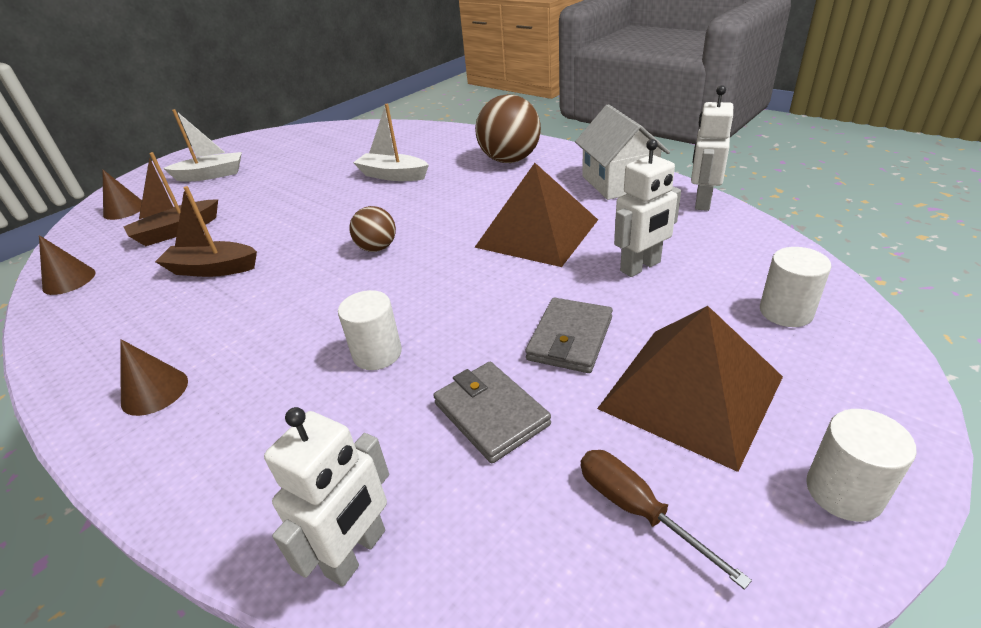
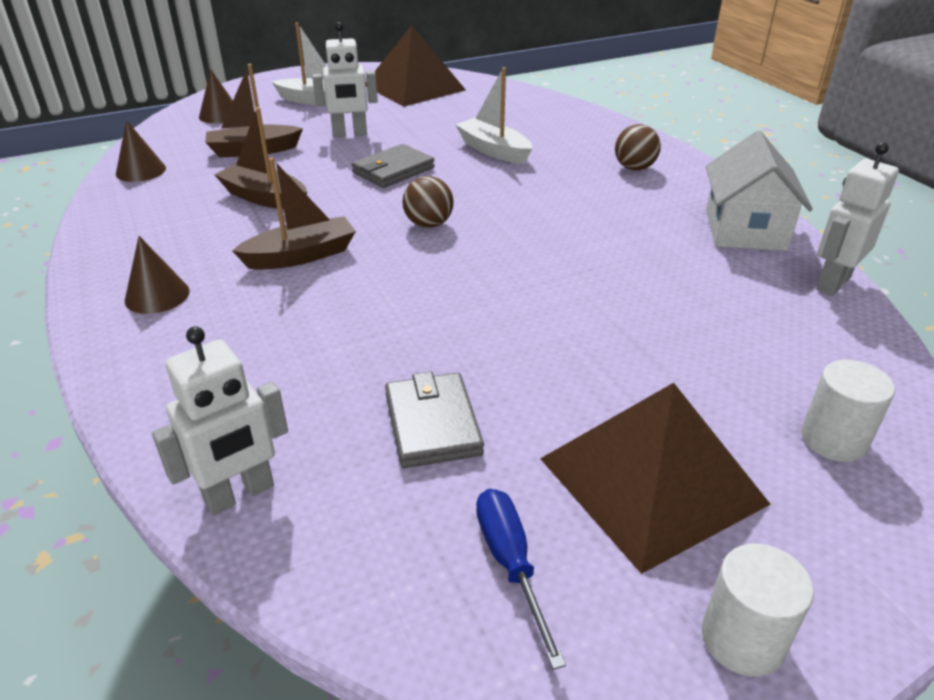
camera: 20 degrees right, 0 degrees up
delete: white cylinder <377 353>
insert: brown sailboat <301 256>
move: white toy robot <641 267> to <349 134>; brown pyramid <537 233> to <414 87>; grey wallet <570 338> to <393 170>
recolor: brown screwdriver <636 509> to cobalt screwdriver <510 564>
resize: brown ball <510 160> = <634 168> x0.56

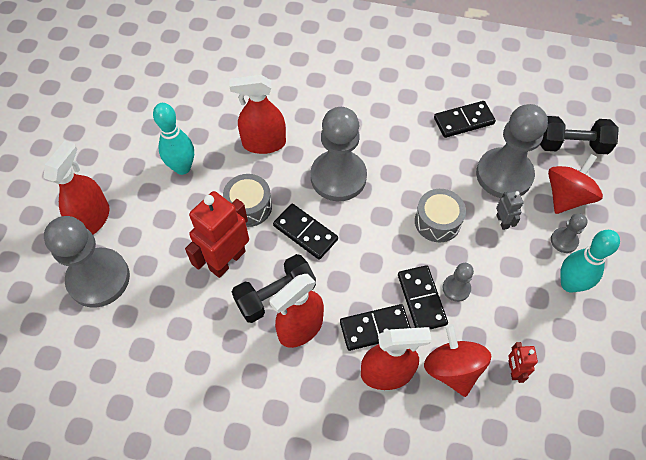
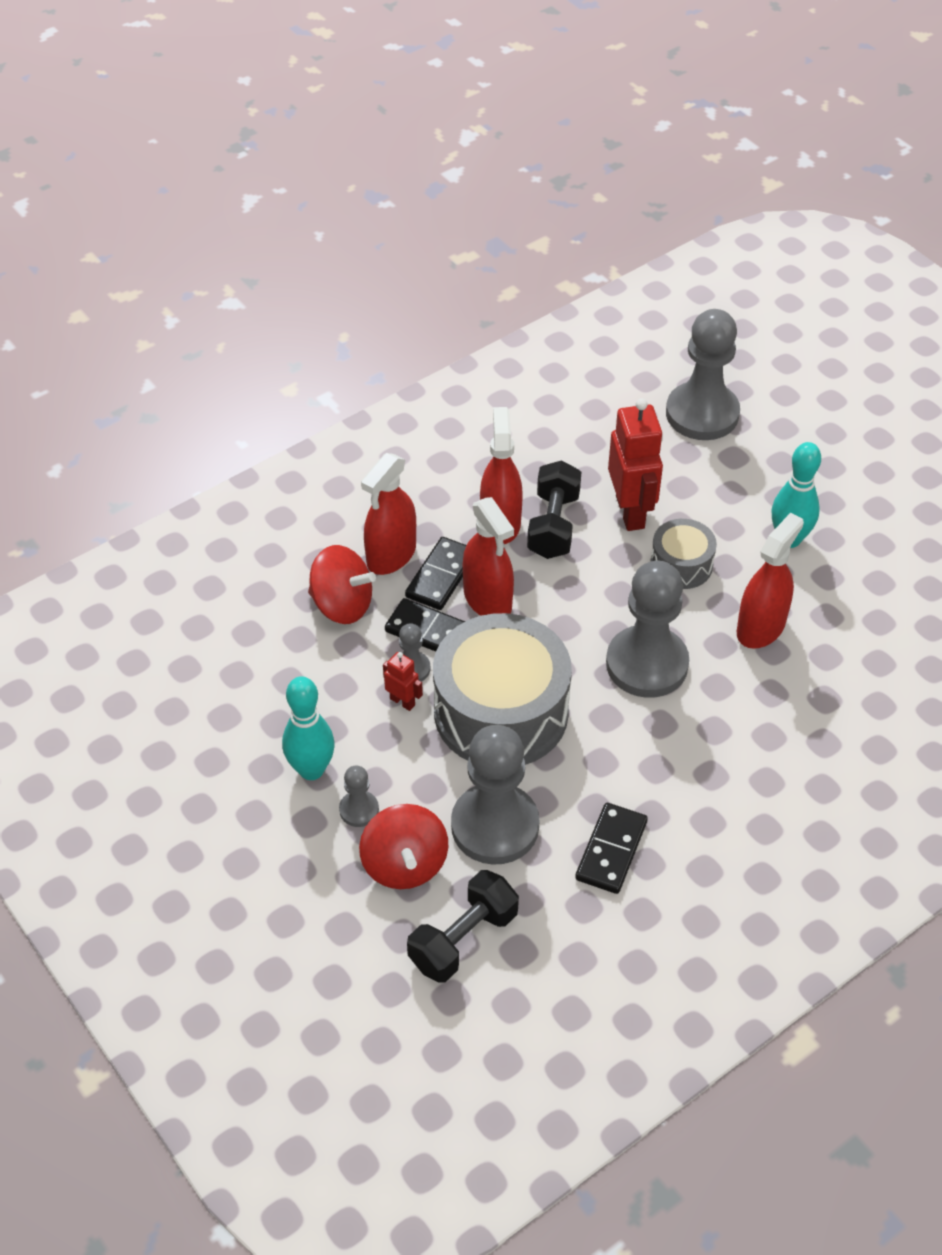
camera: 130 degrees right, 10 degrees down
delete: grey toy robot <502 221>; black domino <305 232>
move: crimson sprayer <92 219> to <487 600>; crimson toy robot <513 370> to <402 701>
resize: grey toy drum <437 221> = <501 712> x2.02

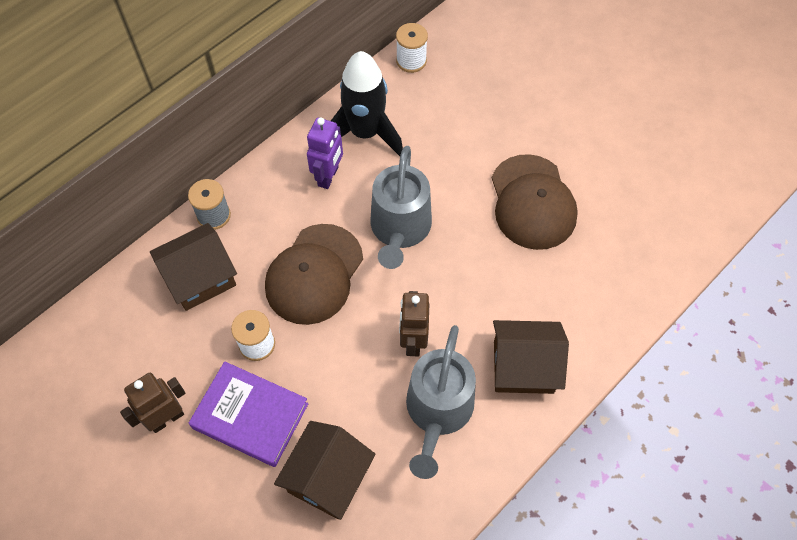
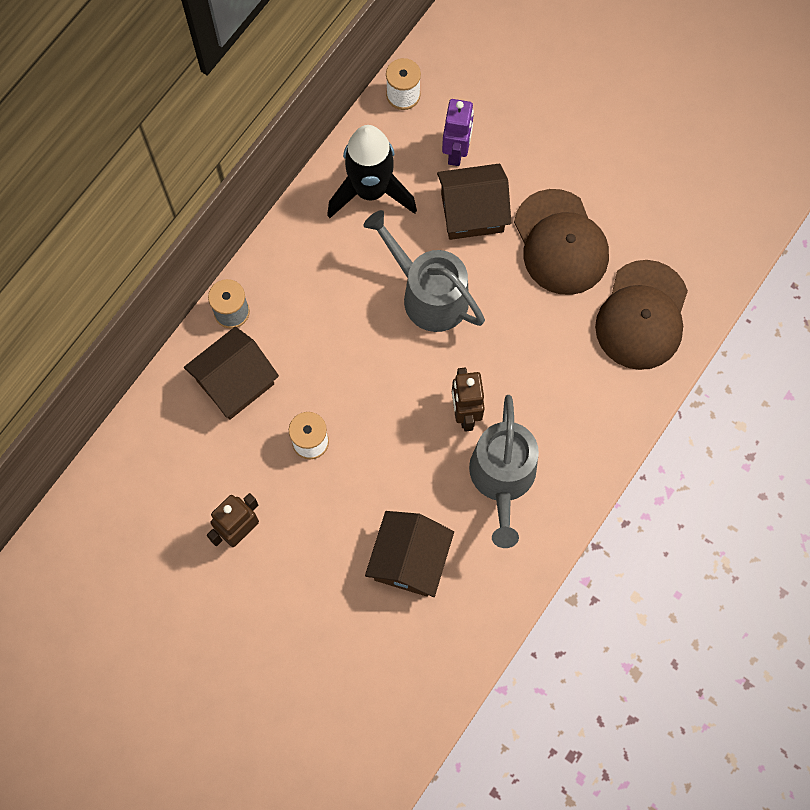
camera: 10 degrees left, 10 degrees up
delete: royal purple hardback <250 416>
move: royal purple toy robot <328 176> to <456 152>; brown cap <314 274> to <642 315>; brown cottage <523 367> to <472 212>
rotate: grey watering can <400 229> = <429 295> 135 degrees clockwise

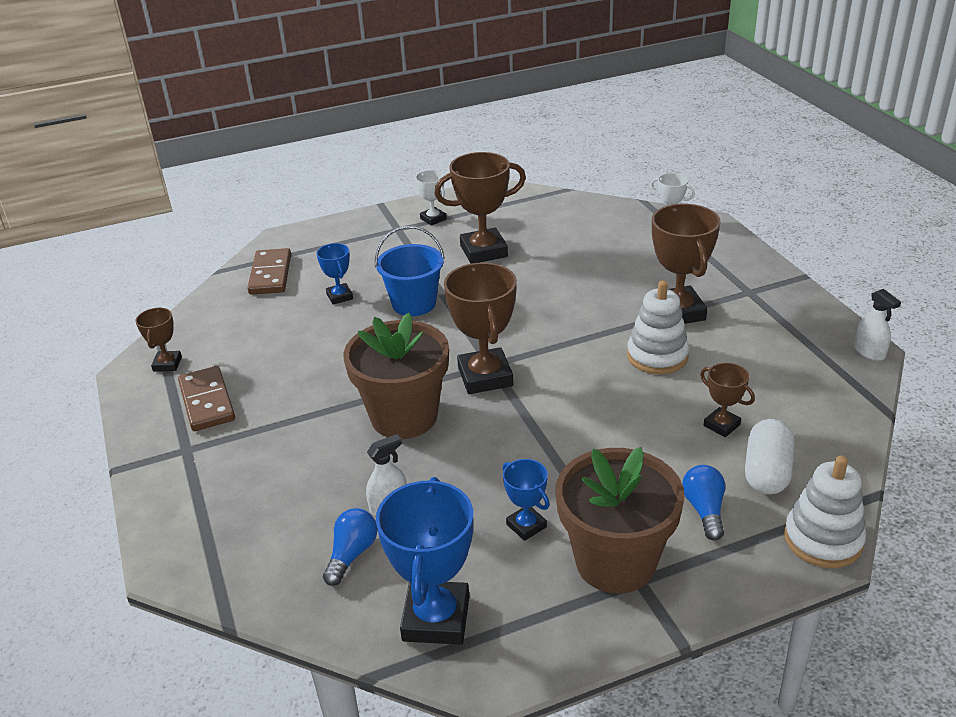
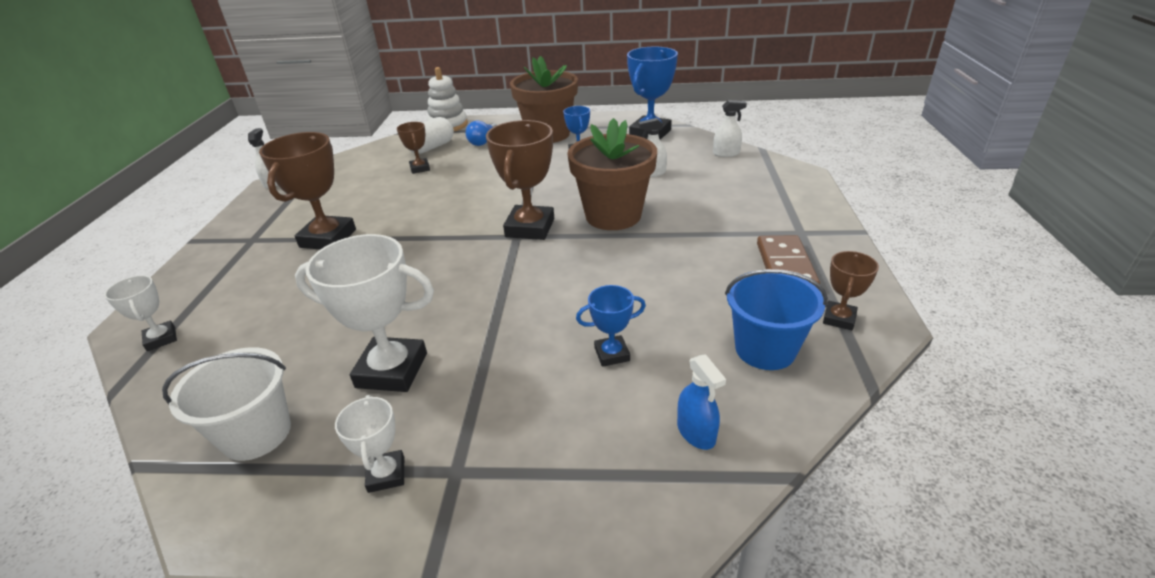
camera: 155 degrees left, 0 degrees up
delete: white stacking toy <657 356>; cobalt light bulb <352 554>
insert: white sprayer <726 153>; white bucket <257 434>
move: cobalt bucket <414 303> to <765 349>
replace: brown domino <270 274> to cobalt sprayer <696 432>
recolor: brown award cup <483 251> to white award cup <392 370>
rotate: cobalt award cup <339 296> = <612 354> 75 degrees clockwise

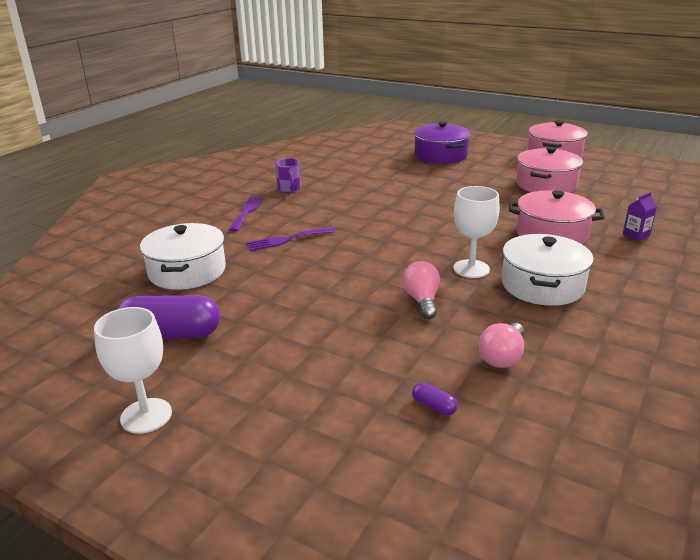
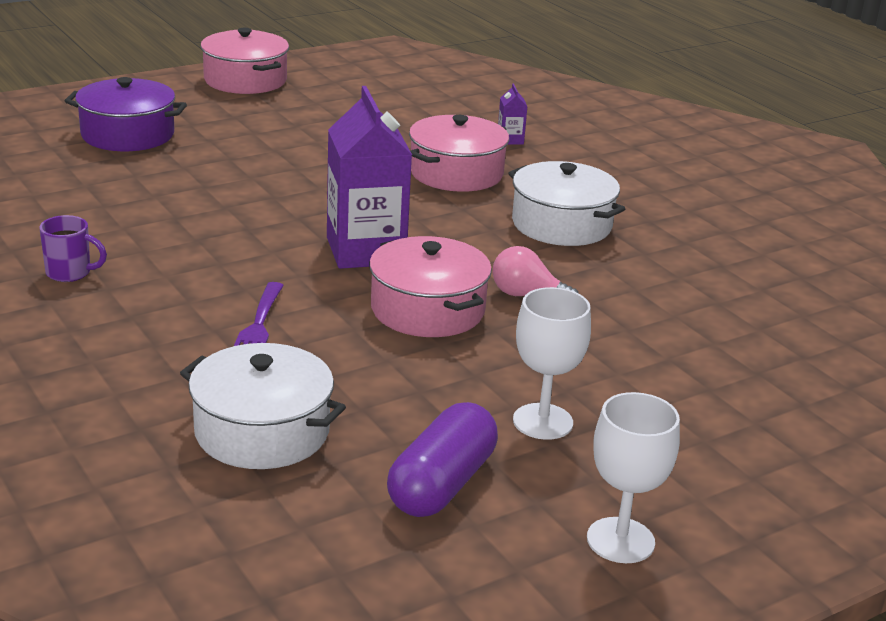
camera: 65 degrees left, 0 degrees up
delete: royal purple dinner fork <247 212>; rosy light bulb <502 357>; royal purple pill <433 406>
insert: royal purple milk carton <365 251>
move: rosy pot <546 184> to <428 309>; white wine glass <471 269> to <543 421>

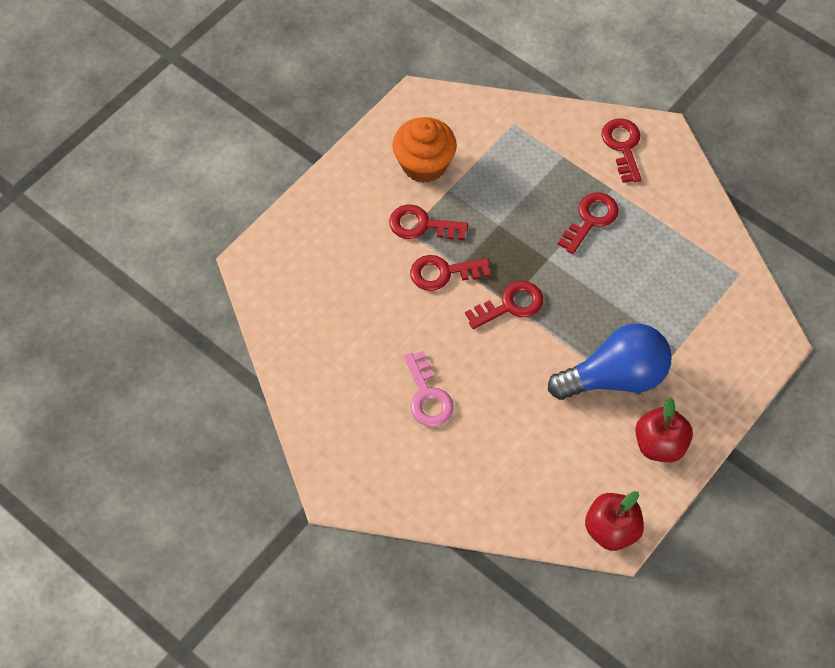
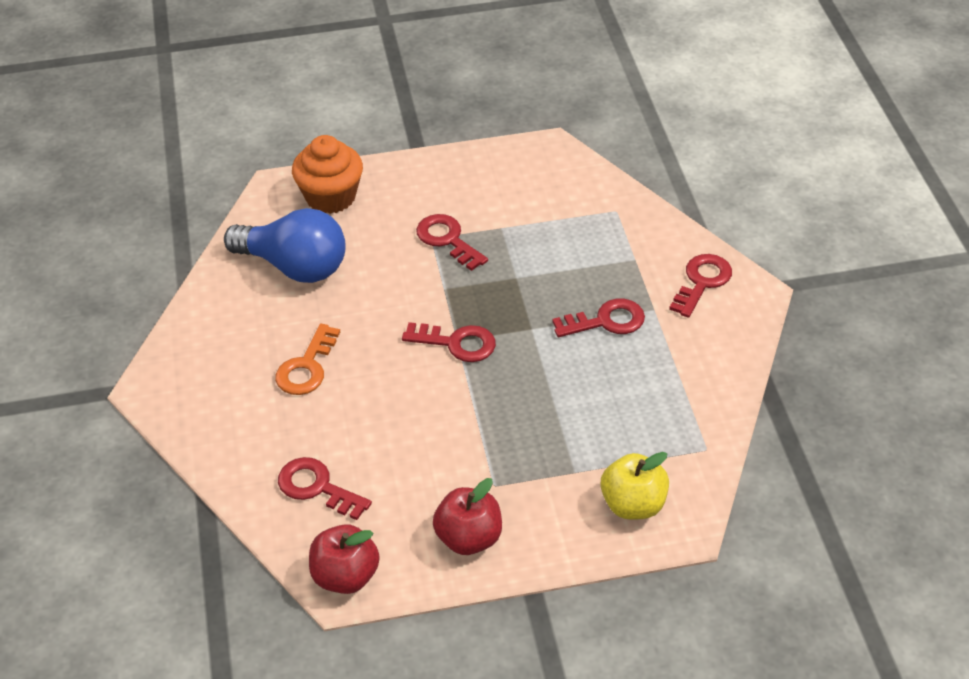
camera: 40 degrees right, 15 degrees down
insert: bright yellow apple fruit <633 504>
move: bright orange fairy cake <424 164> to <330 197>; crimson latchkey <443 273> to <317 487>; cobalt light bulb <614 377> to <294 266>
recolor: rosy latchkey <427 396> to bright orange latchkey <306 367>

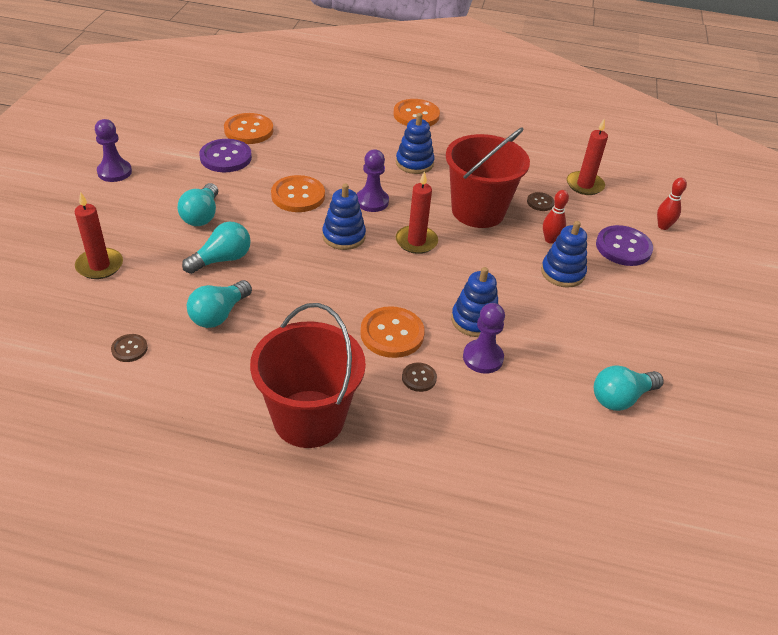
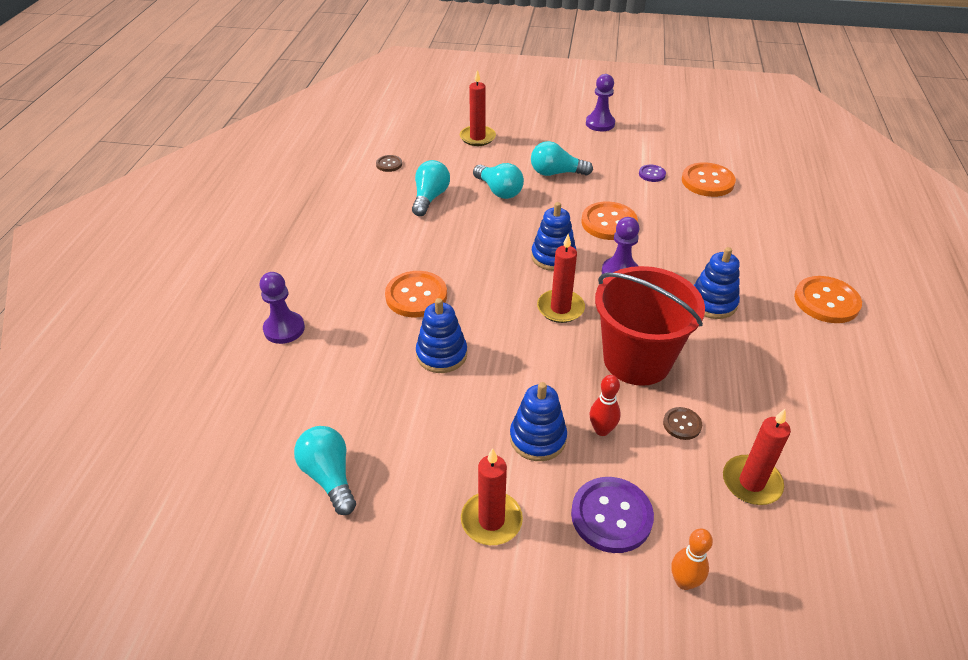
camera: 90 degrees right, 0 degrees up
delete: crimson bucket <309 418>; brown shirt button <419 378>
insert: crimson candle <491 520>
move: royal purple pawn <482 358> to <284 329>
recolor: crimson skittle <663 226> to bright orange skittle <684 581>
rotate: teal light bulb <219 314> = <430 198> 75 degrees clockwise
resize: royal purple shirt button <226 157> = <652 174> x0.52

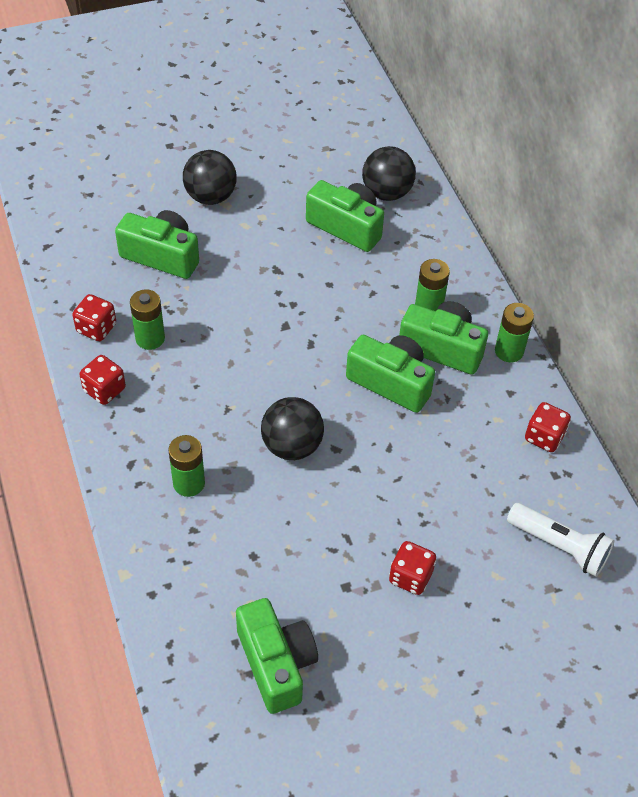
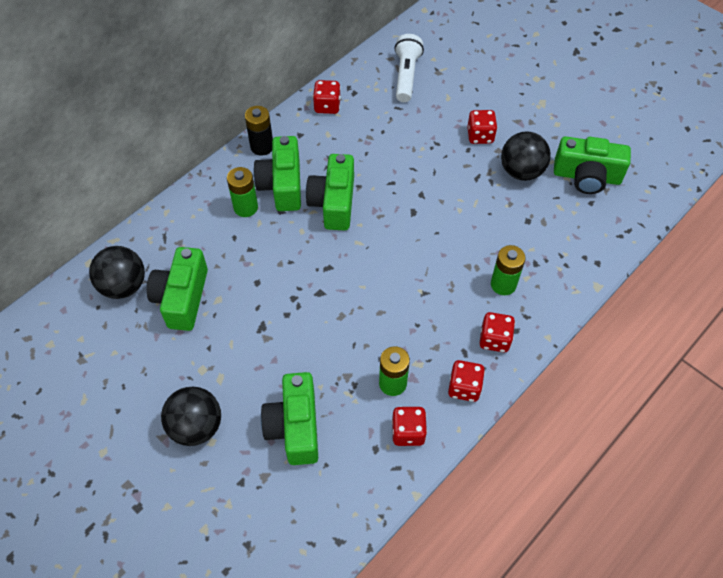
camera: 115 degrees left, 5 degrees up
insert: crimson die <494 339>
move: black ball <292 446> to <521 171>
recolor: green battery <509 351> to black battery <262 147>
rotate: green compact camera <276 663> = <586 176> 120 degrees counterclockwise

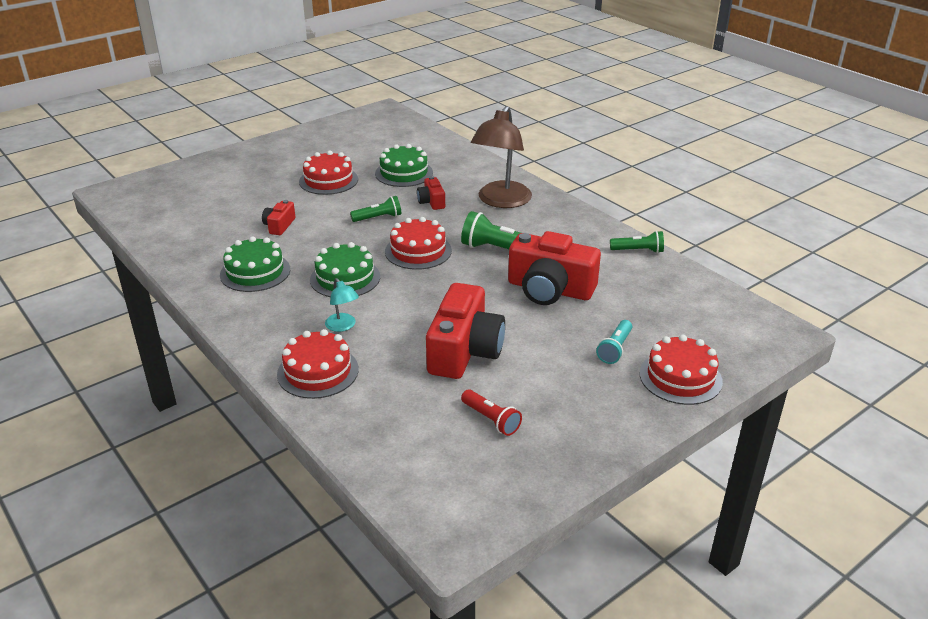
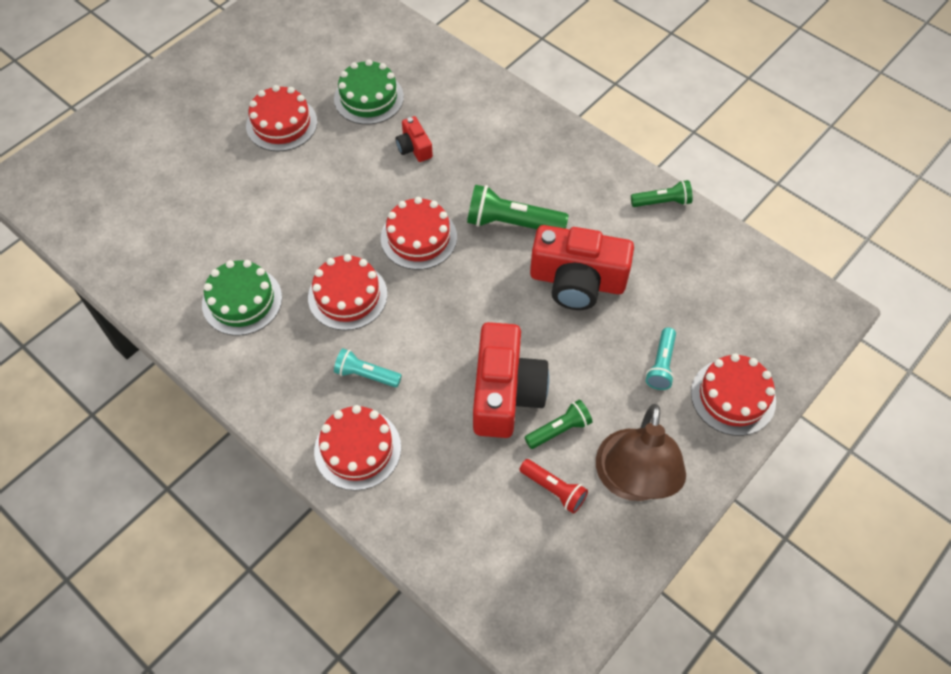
camera: 10 degrees left, 25 degrees up
delete: crimson compact camera <279 226>
move: brown desk lamp <501 201> to <632 481>; green torch <378 218> to <559 429>
replace: teal desk lamp <343 326> to teal torch <366 375>
recolor: green gateau <345 278> to crimson gateau <347 296>

